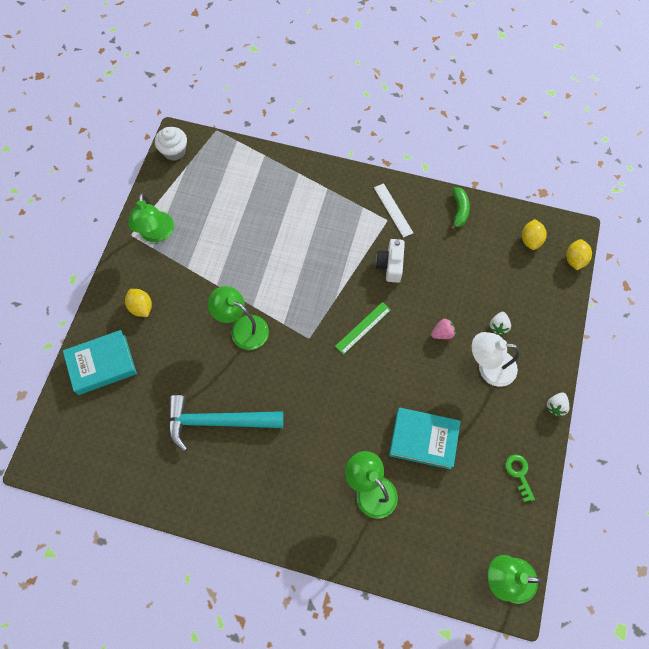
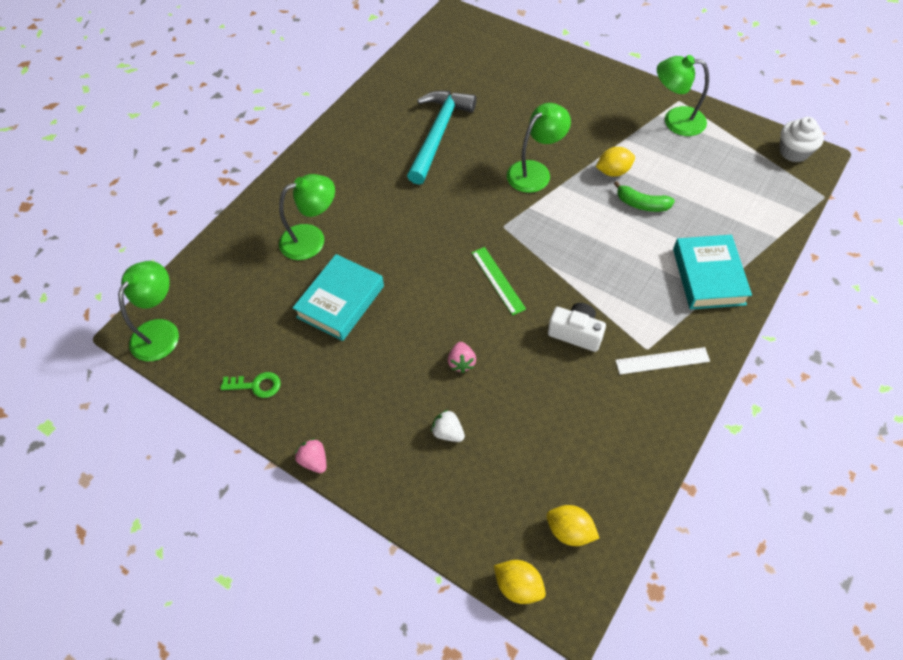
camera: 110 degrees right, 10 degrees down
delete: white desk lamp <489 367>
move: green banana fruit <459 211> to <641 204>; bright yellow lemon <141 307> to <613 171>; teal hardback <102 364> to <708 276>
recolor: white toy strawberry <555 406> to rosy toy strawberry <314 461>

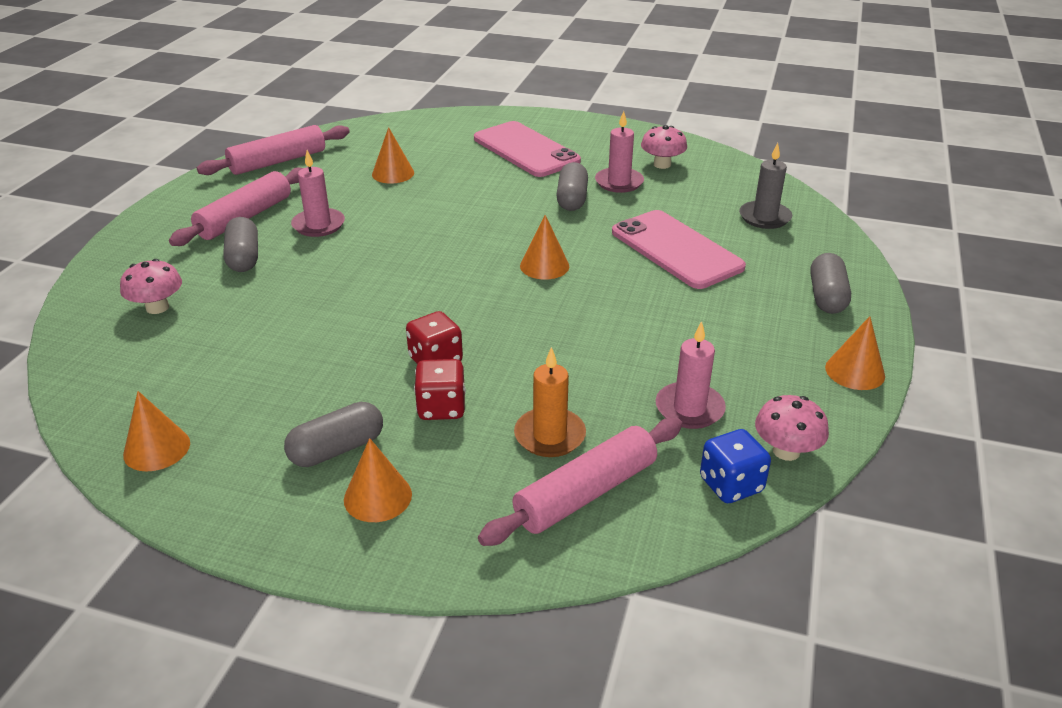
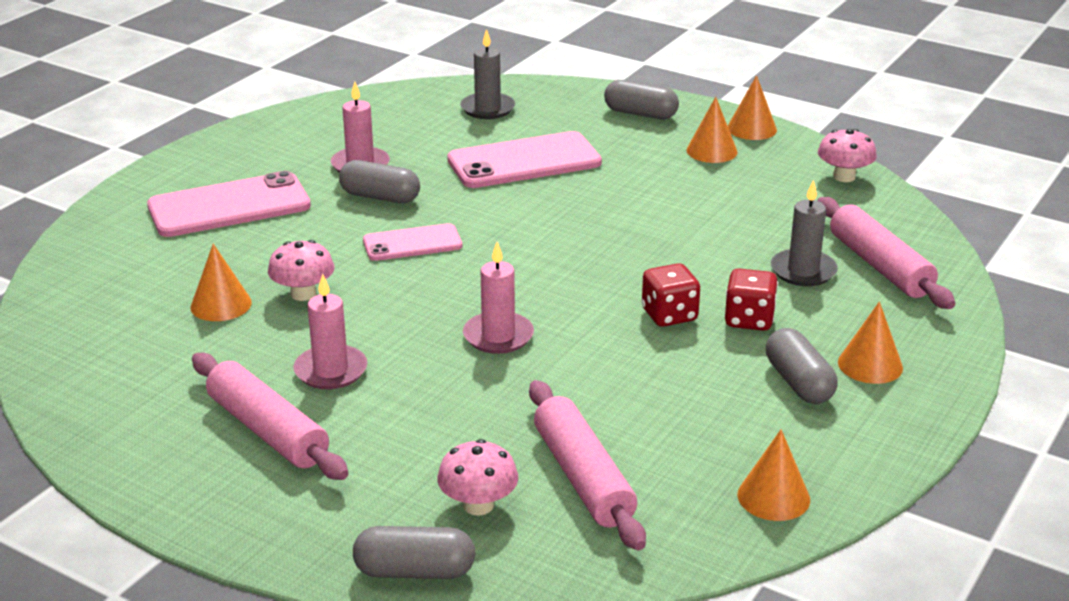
camera: 75 degrees left, 5 degrees down
delete: cobalt die <731 485>
insert: rosy phone <412 243>
move: rosy rolling pin <278 161> to <583 477>; rosy fungus <662 164> to <303 294>; bright orange cone shape <544 266> to <711 151>; grey pill <243 257> to <414 571>; rosy candle <689 408> to <498 336>
recolor: bright orange candle <549 435> to grey candle <803 271>

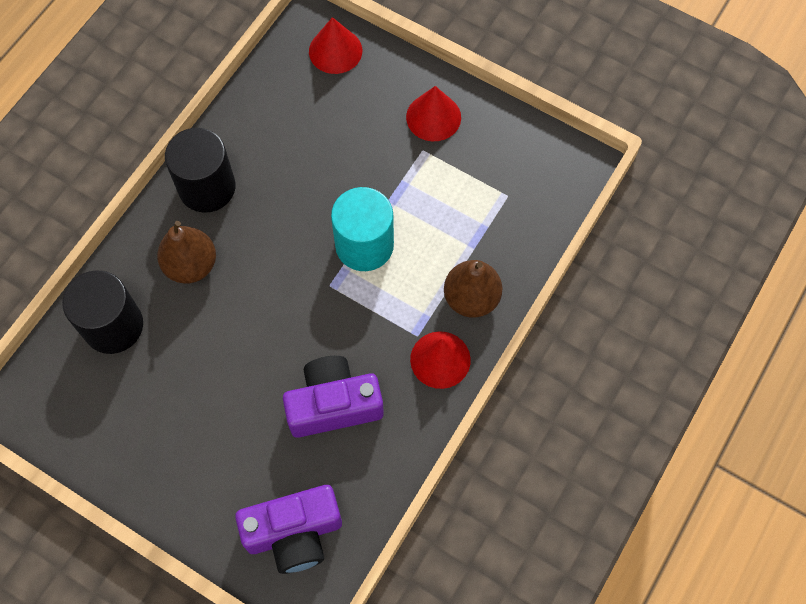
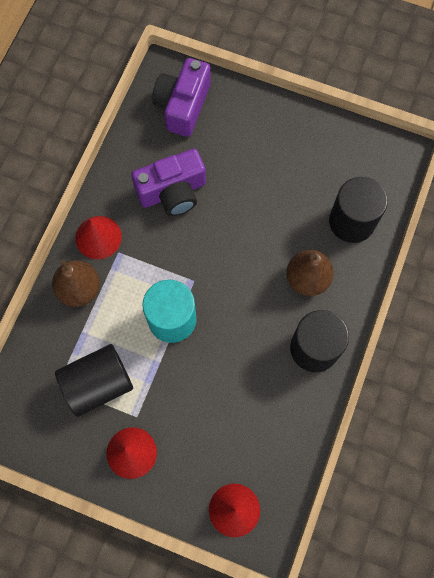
camera: 170 degrees right, 5 degrees up
insert: black cylinder <98 384>
rotate: royal purple compact camera <294 533> = <183 105> 45 degrees counterclockwise

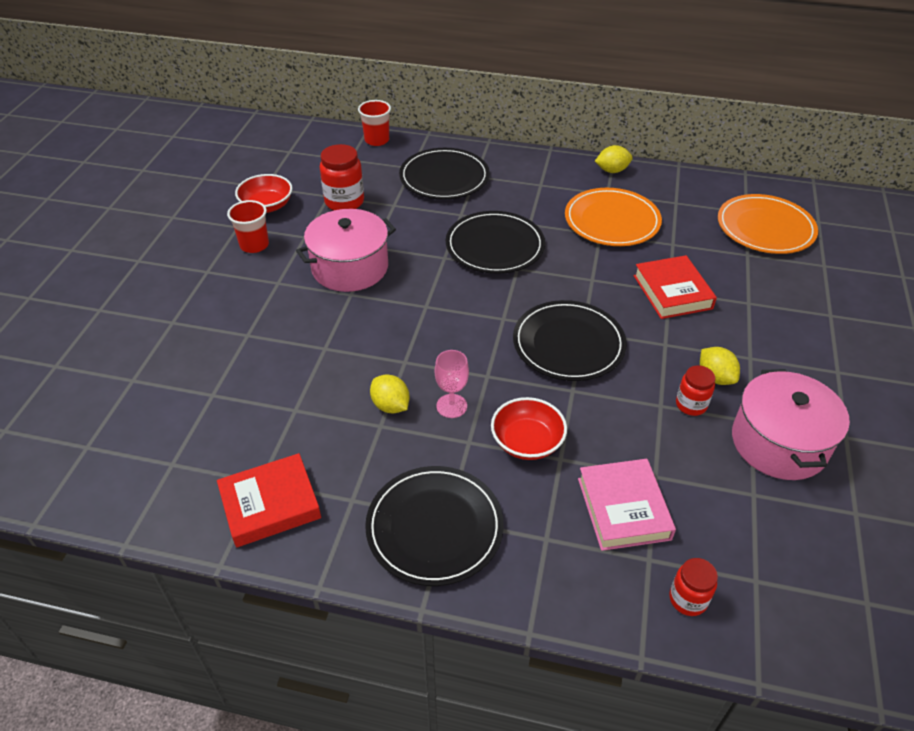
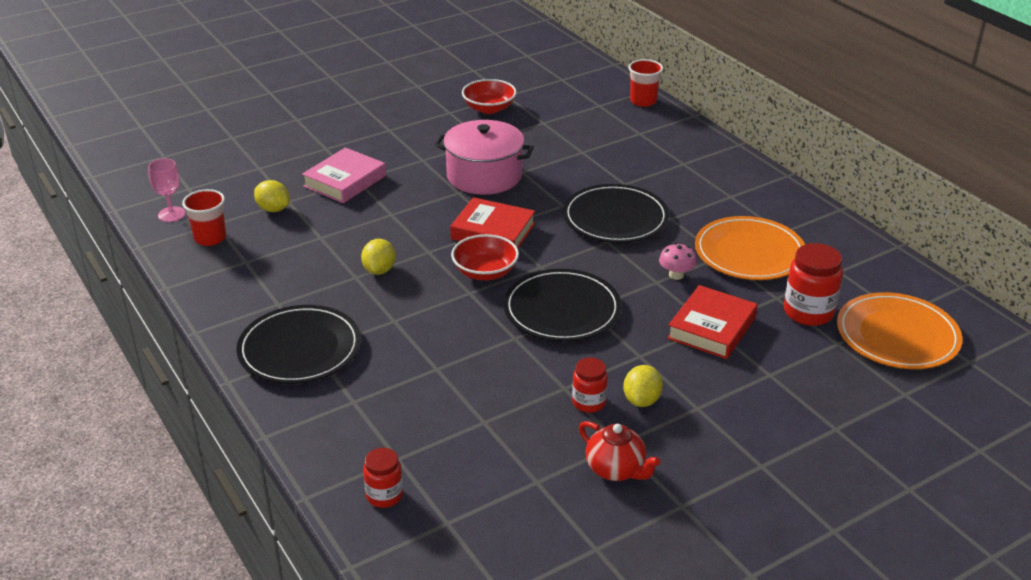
camera: 45 degrees right, 10 degrees down
delete: black plate <444 177>
insert: rosy fungus <676 275>
move: crimson jar <344 202> to <808 312>; bright yellow lemon <612 170> to <273 209>; crimson beaker <254 245> to <210 238>; rosy wine glass <451 406> to <171 214>; crimson bowl <527 442> to <485 272>; crimson hardback <270 504> to <493 231>; rosy hardback <623 508> to <345 181>
replace: rosy pot <779 443> to crimson tea pot <616 469>

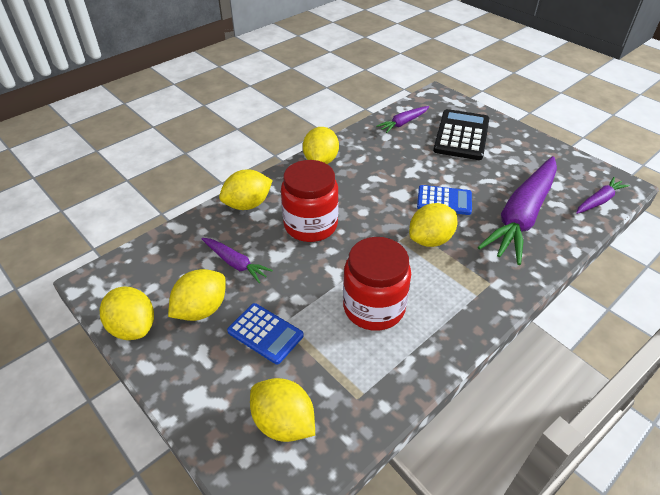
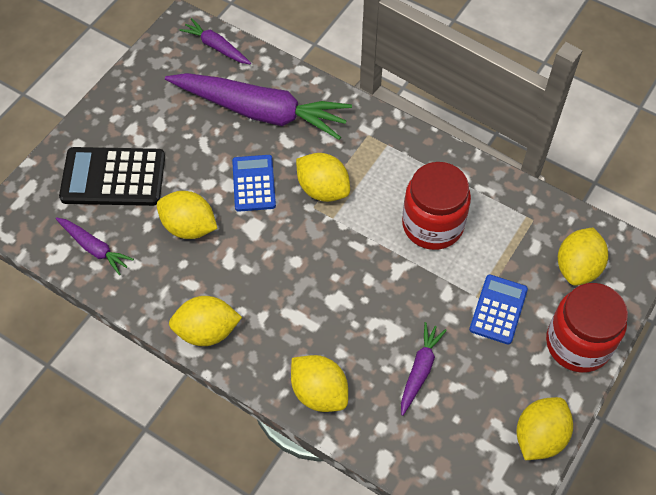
camera: 105 degrees left, 15 degrees up
move: crimson jar <310 225> to <578 343>; bright yellow lemon <201 309> to <189 227>

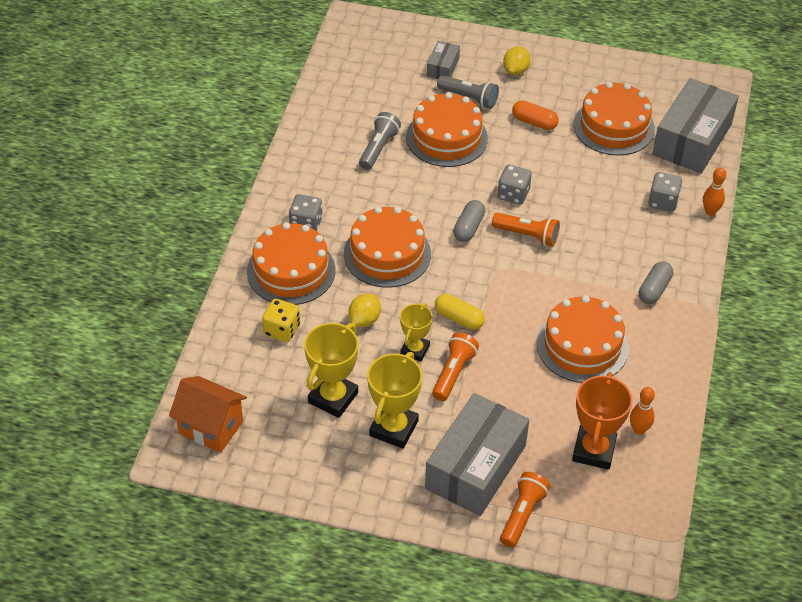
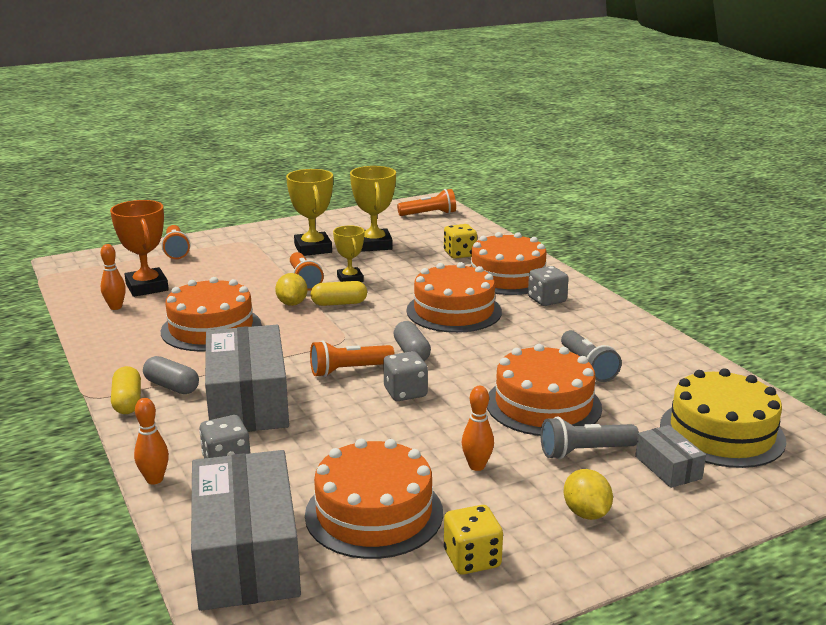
camera: 140 degrees right, 25 degrees down
insert: bright yellow pill <127 401>; bright yellow gateau <721 433>; bright yellow die <472 559>
move: bright yellow lemon <364 320> to <292 303>; grey package <475 467> to <248 401>
replace: bright orange pill <534 122> to bright orange skittle <477 466>; bright orange cottage <211 427> to bright orange torch <429 214>
rotate: grey pill <654 289> = <172 386> 45 degrees counterclockwise

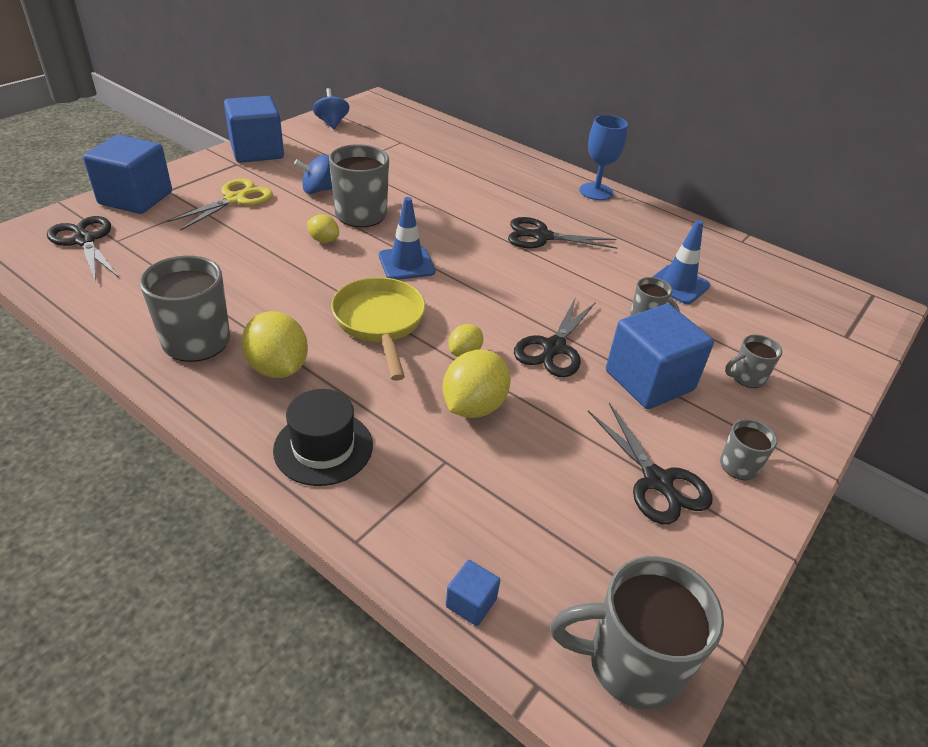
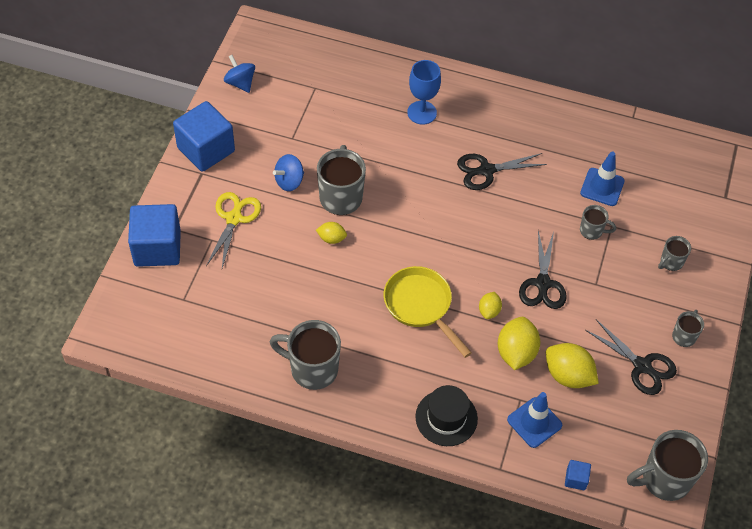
camera: 20 degrees left, 15 degrees up
delete: black shears <85 241>; cobalt solid cube <649 380>
move: cobalt wine glass <596 191> to <422 112>; cobalt traffic cone <406 264> to <534 422>; bright yellow lemon <278 368> to <568 375>

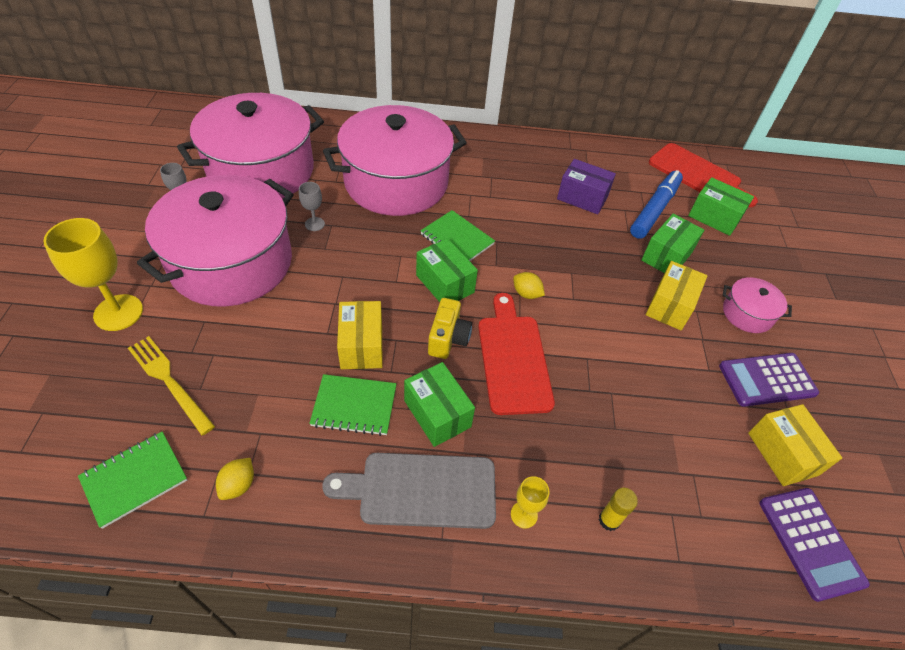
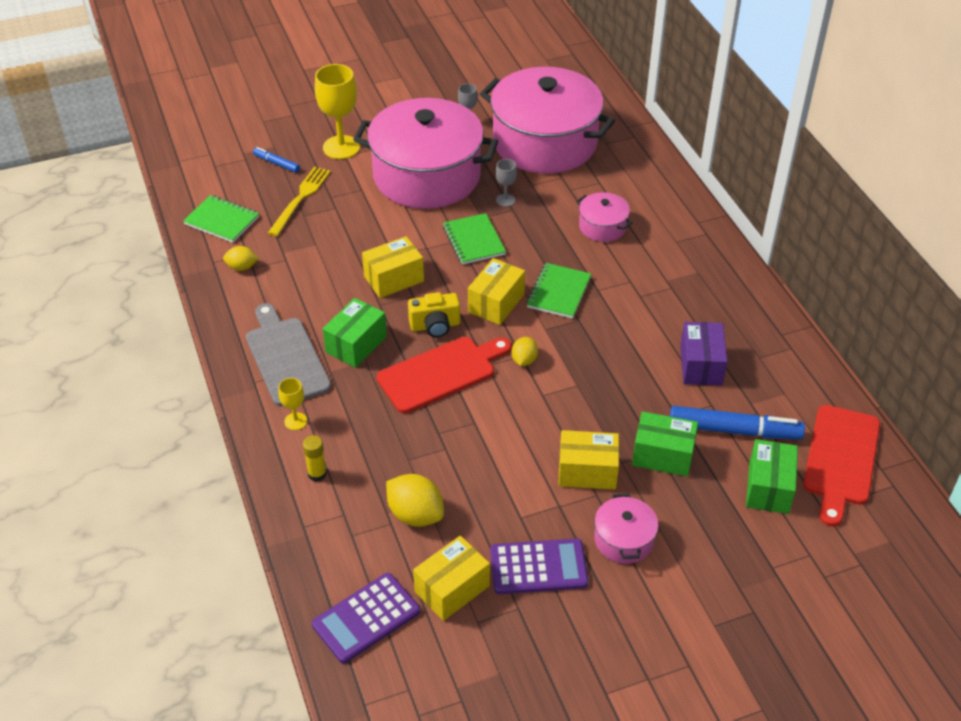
camera: 70 degrees right, 5 degrees down
insert: cobalt marker pen <276 163>; bright yellow lemon <415 514>
move: green notepad <354 406> to <473 241>
recolor: green package <445 284> to bright yellow package <496 303>
rotate: royal purple adding machine <767 380> = <538 567> 120 degrees clockwise
resize: rosy pot <396 182> = <602 227> x0.43

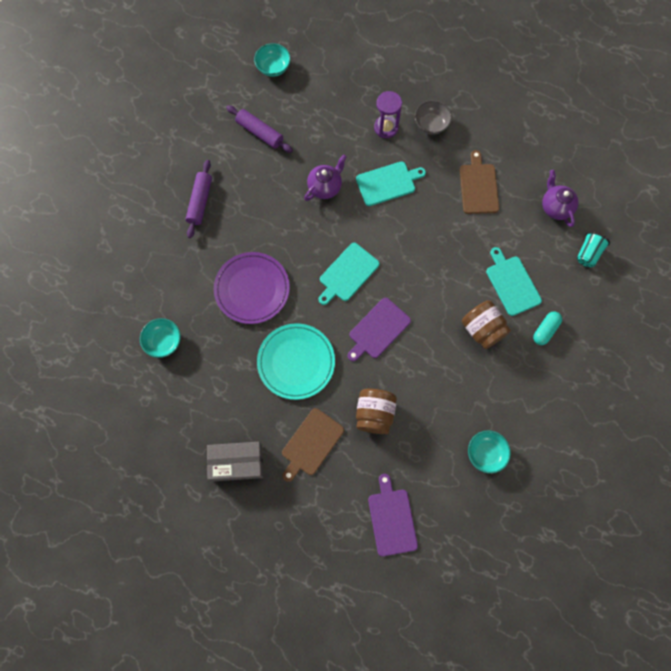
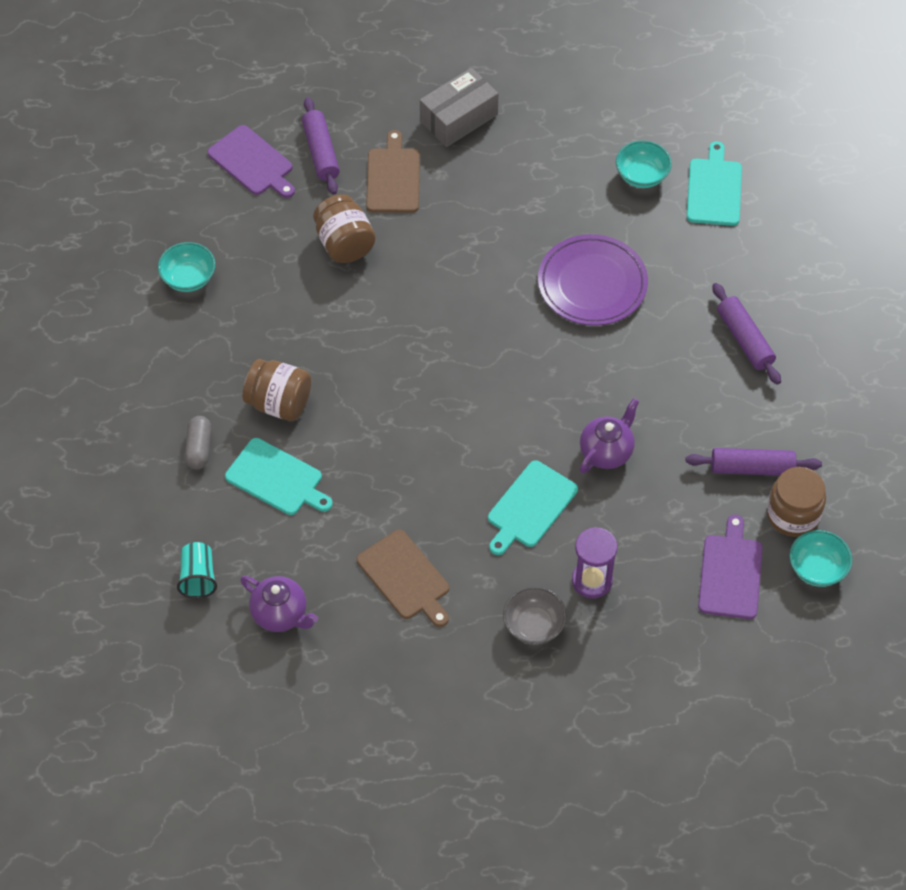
camera: 145 degrees right, 15 degrees down
delete: teal plate <296 362>
insert: royal purple rolling pin <321 152>; brown jar <793 515>
move: teal bread board <347 274> to <714 189>; royal purple bread board <378 330> to <730 573>
recolor: teal pill <545 330> to grey pill <199 448>
rotate: royal purple tea pot <325 187> = <606 452> 150 degrees counterclockwise

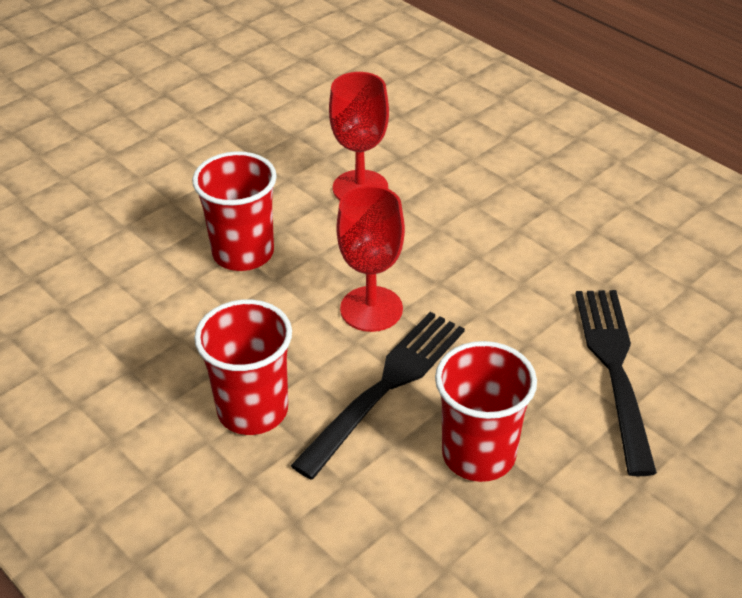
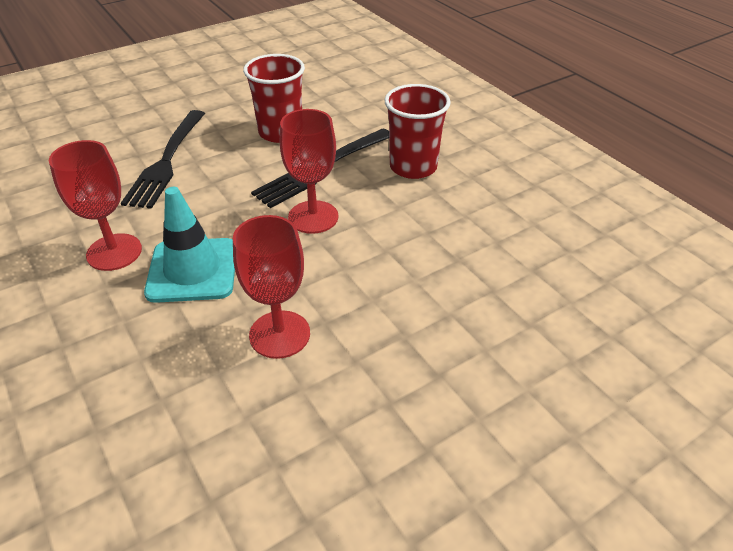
camera: 170 degrees left, 0 degrees up
delete: crimson beaker <243 253>
insert: crimson wine glass <114 252>; teal traffic cone <192 270>

